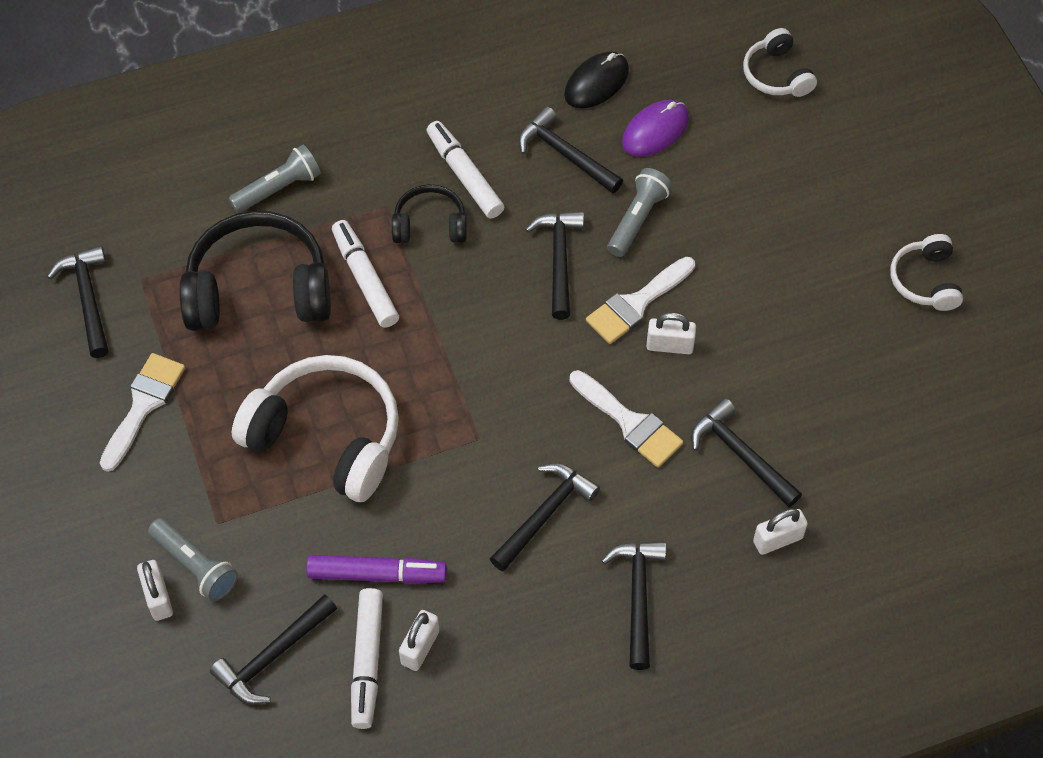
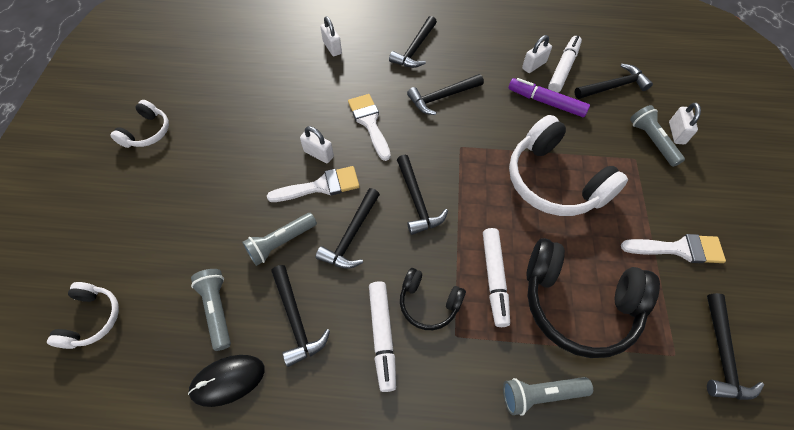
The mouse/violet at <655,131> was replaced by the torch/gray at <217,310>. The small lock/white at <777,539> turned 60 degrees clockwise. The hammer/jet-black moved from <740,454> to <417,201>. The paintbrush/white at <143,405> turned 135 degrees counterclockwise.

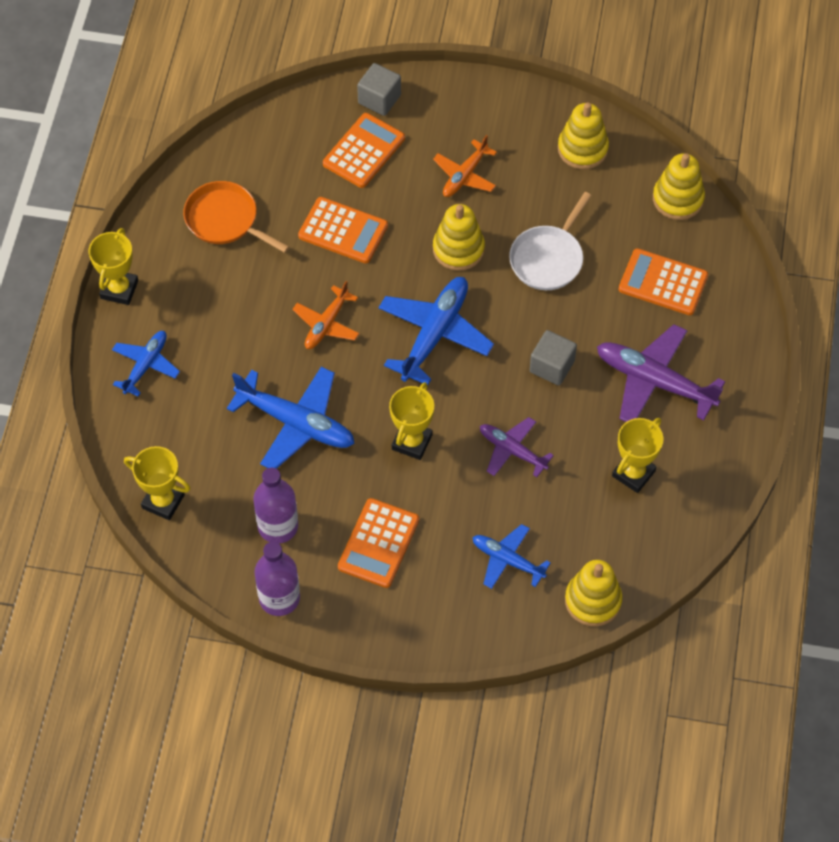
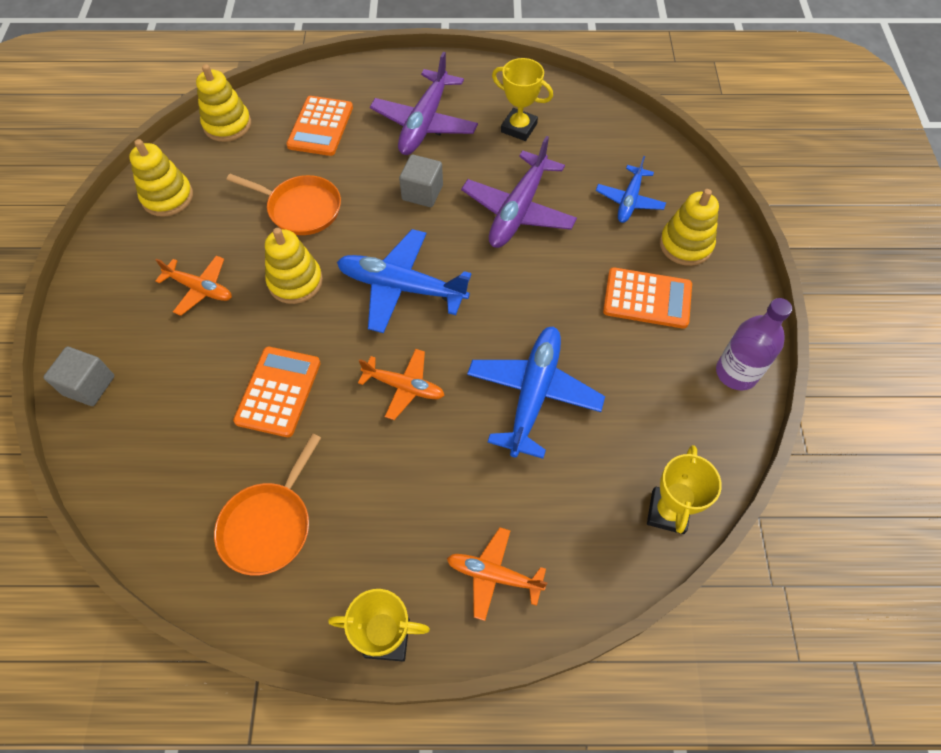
The pan/white at <548,258> became the pan/orange at <301,209>. The toy plane/royal blue at <146,365> became the toy plane/orange at <494,575>. The toy plane/violet at <512,450> changed to 1.67 times the size. The stacking rings/golden moved from <593,601> to <685,245>. The drink bottle/violet at <278,526> disappeared. The calculator/orange at <364,151> disappeared. The award cup/golden at <412,442> disappeared.

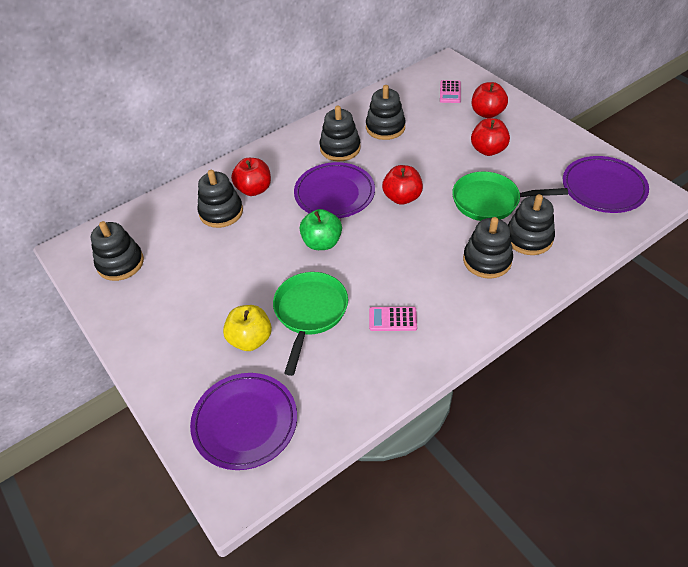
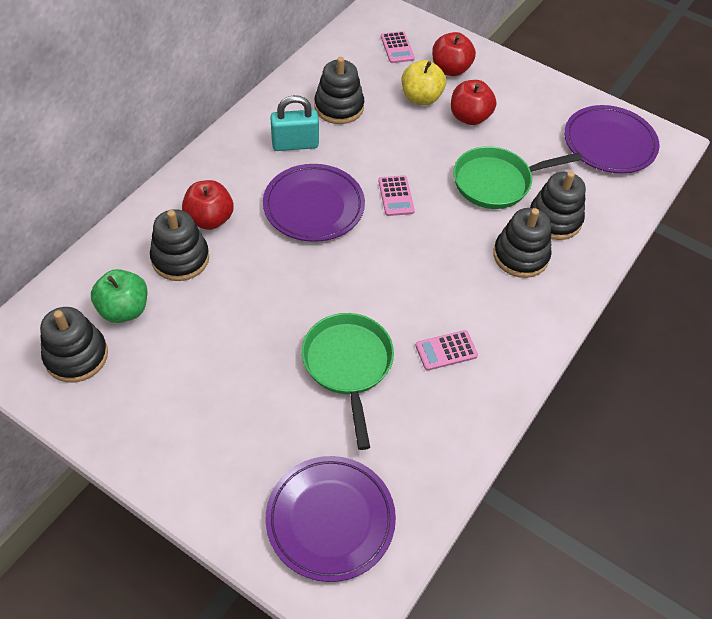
The apple/leaf-green moved from <322,242> to <124,309>. The stacking rings/jet-black at <340,148> was replaced by the small lock/aqua at <295,144>. The apple/scarlet at <402,197> was replaced by the calculator/rose-pink at <396,196>. The apple/golden moved from <250,339> to <421,98>.

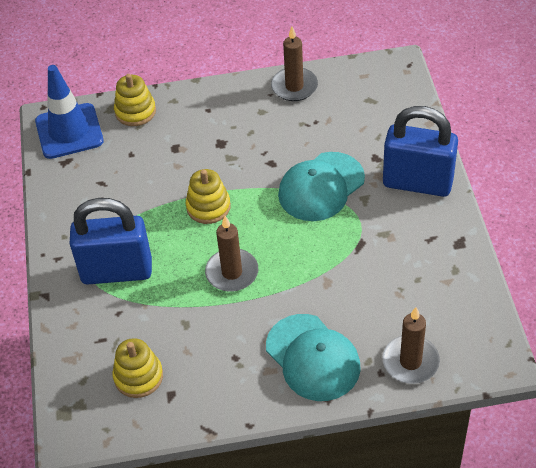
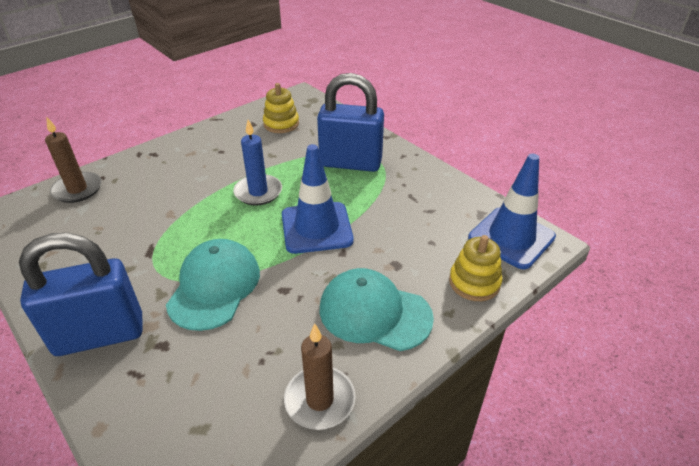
The wax candle/russet at <232,272> became the wax candle/royal blue at <258,192>. The stacking rings/golden at <208,207> was replaced by the traffic cone/royal blue at <316,228>. The small lock/royal blue at <117,271> turned 45 degrees clockwise. The peaked cap/aqua moved from <313,357> to <374,313>.

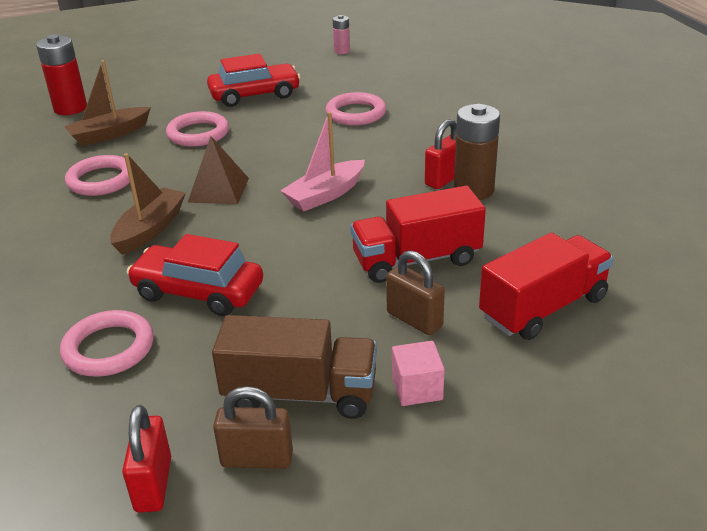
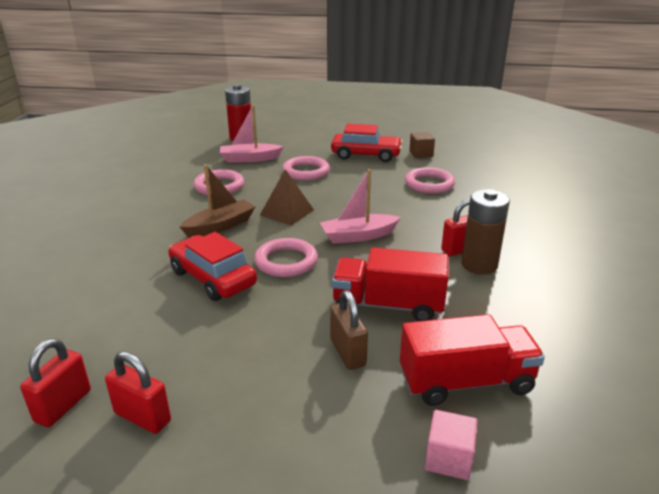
The small lock/russet at <257,459> became the small lock/scarlet at <142,417>. The sailboat/russet at <109,134> became the sailboat/rose-pink at <250,159>. The ring/rose-pink moved from <109,348> to <286,261>. The block/russet at <421,154> appeared. The block/rose-pink moved from <417,388> to <448,458>. The lorry/russet at <300,393> disappeared. The AA battery/rose-pink at <342,51> disappeared.

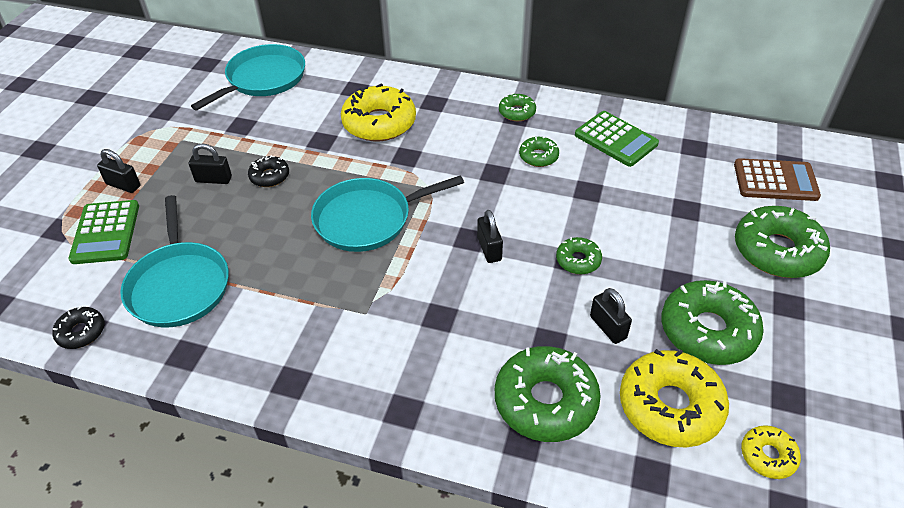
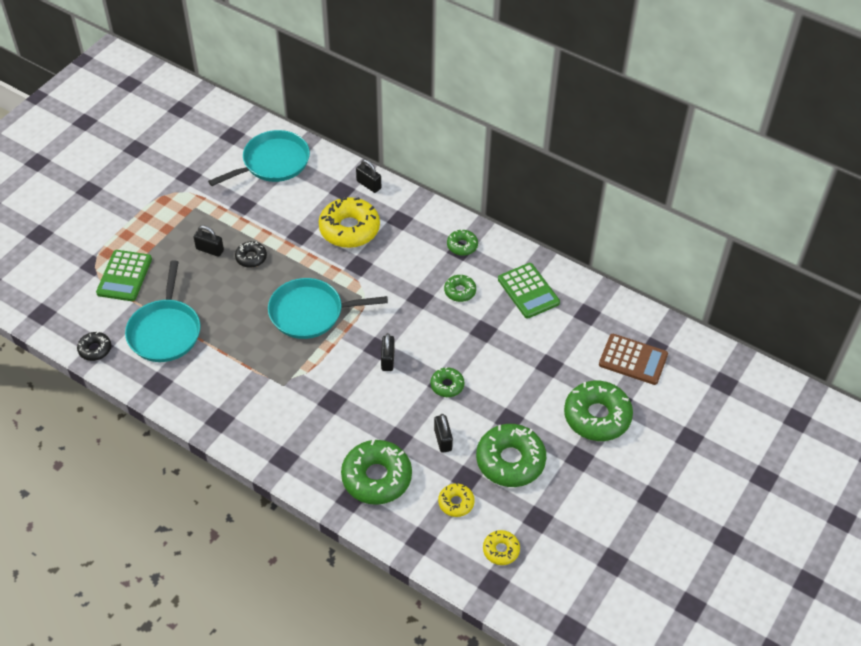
The small lock/jet-black moved from <123,185> to <369,185>. The doughnut/golden at <670,406> changed to 0.51 times the size.

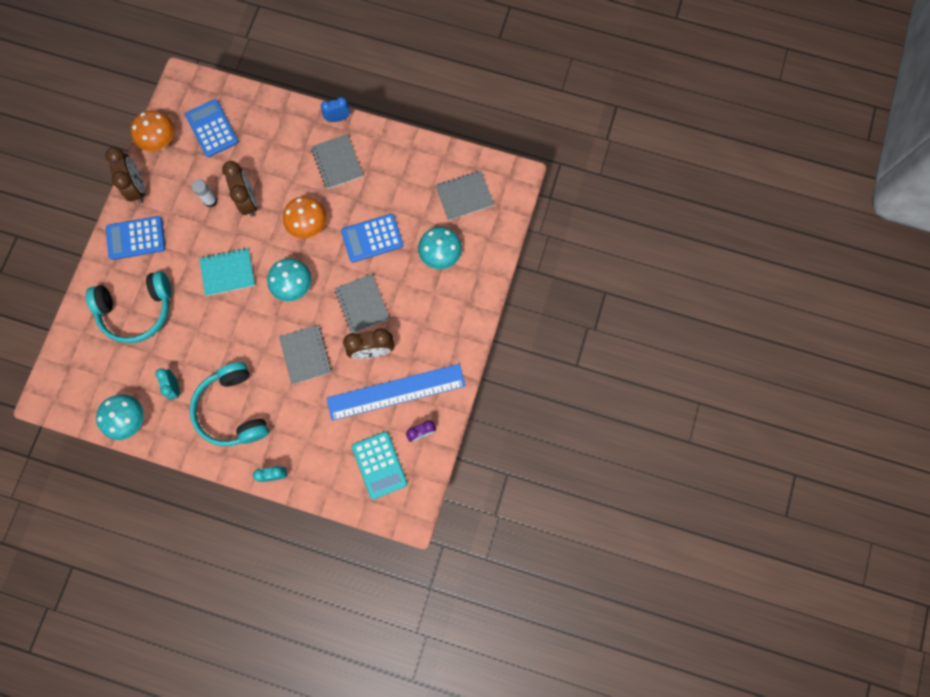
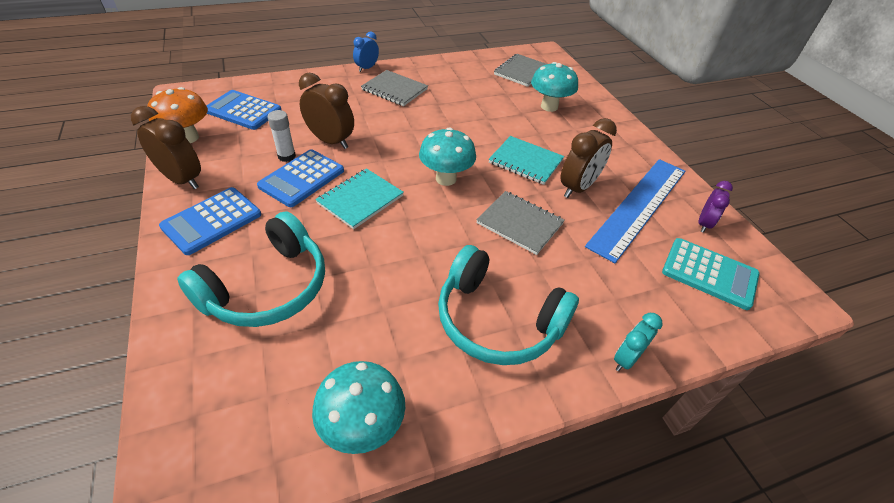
The calculator/royal blue moved from <372,238> to <302,178>. The notepad/gray at <362,304> became the notepad/aqua at <525,161>. The alarm clock/aqua at <174,387> disappeared. The fungus/orange at <309,226> disappeared.

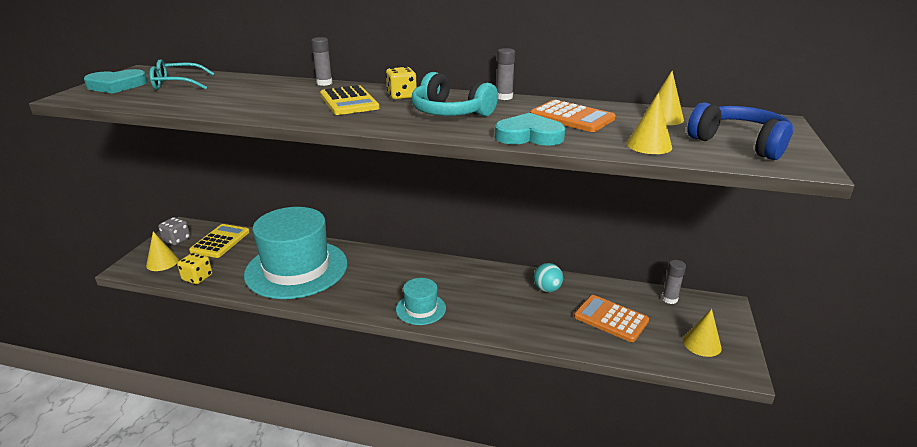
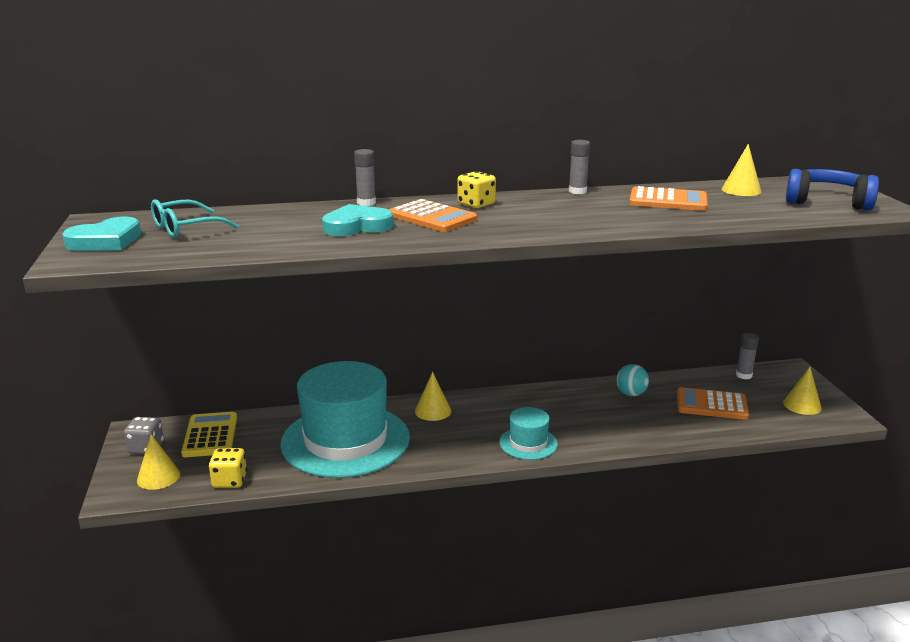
The heart/aqua moved from <529,136> to <357,226>. The calculator/golden at <349,101> became the calculator/orange at <432,217>. The solid cone/golden moved from <649,145> to <433,411>. The over-ear headphones/aqua at <450,112> disappeared.

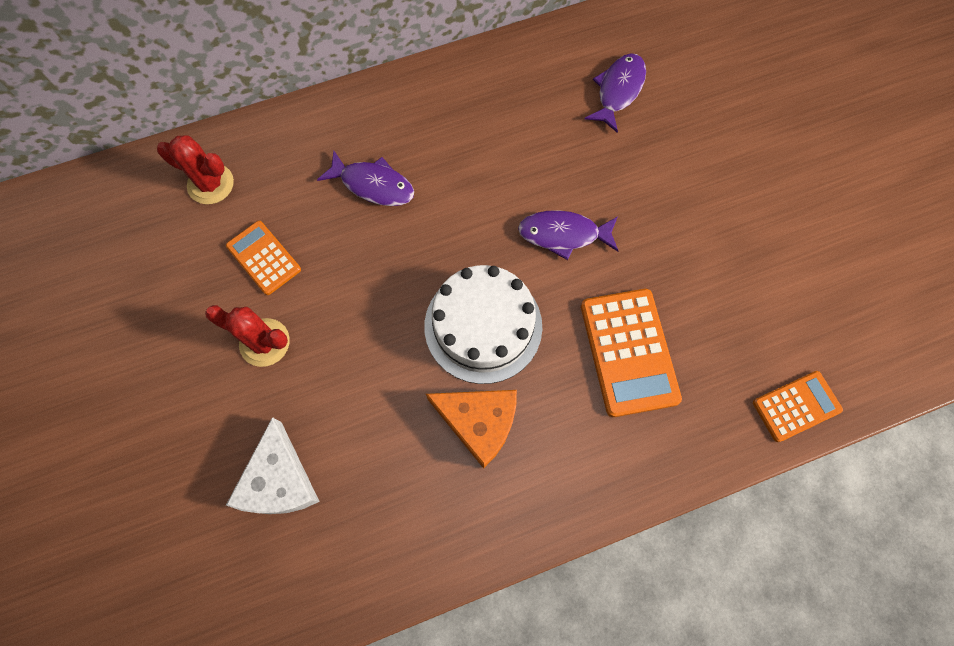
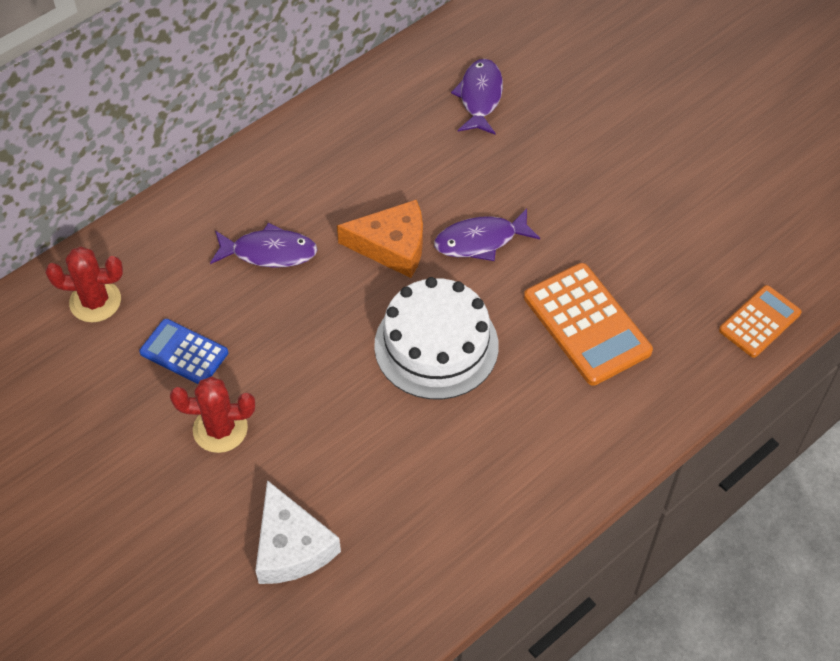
The calculator/orange at <263,258> became the calculator/royal blue at <184,353>. The cheese/orange moved from <479,422> to <392,246>.

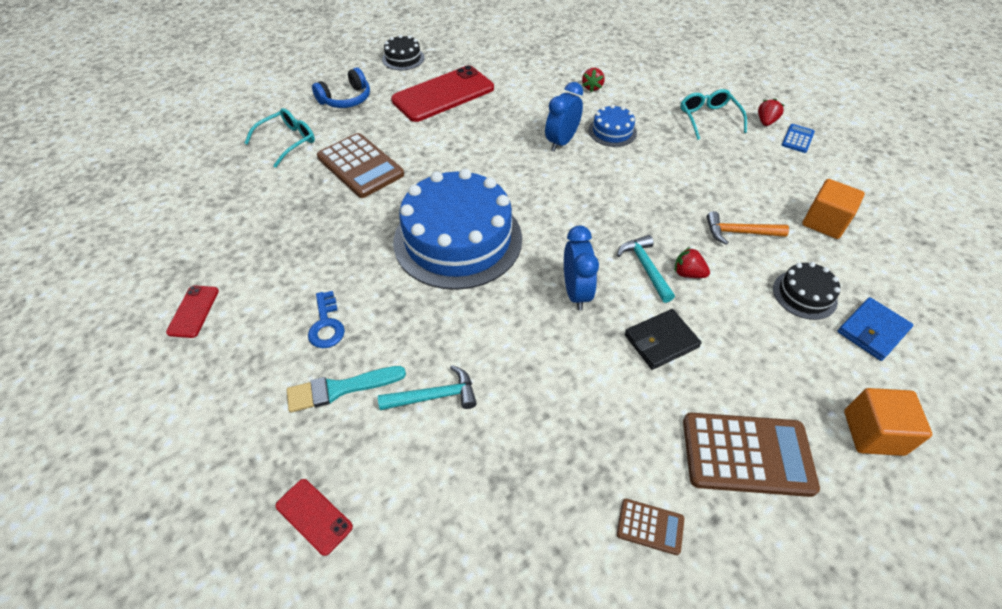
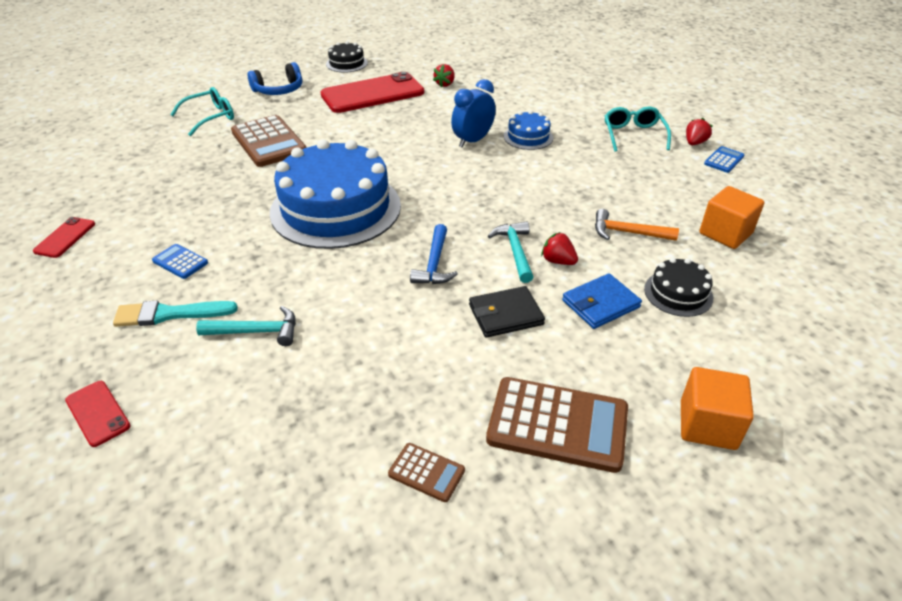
The key/royal blue at <326,325> was replaced by the calculator/royal blue at <180,262>. The alarm clock/royal blue at <576,292> was replaced by the hammer/royal blue at <434,264>. The toy strawberry/scarlet moved from <592,87> to <445,84>. The billfold/royal blue moved from <872,331> to <600,304>.

